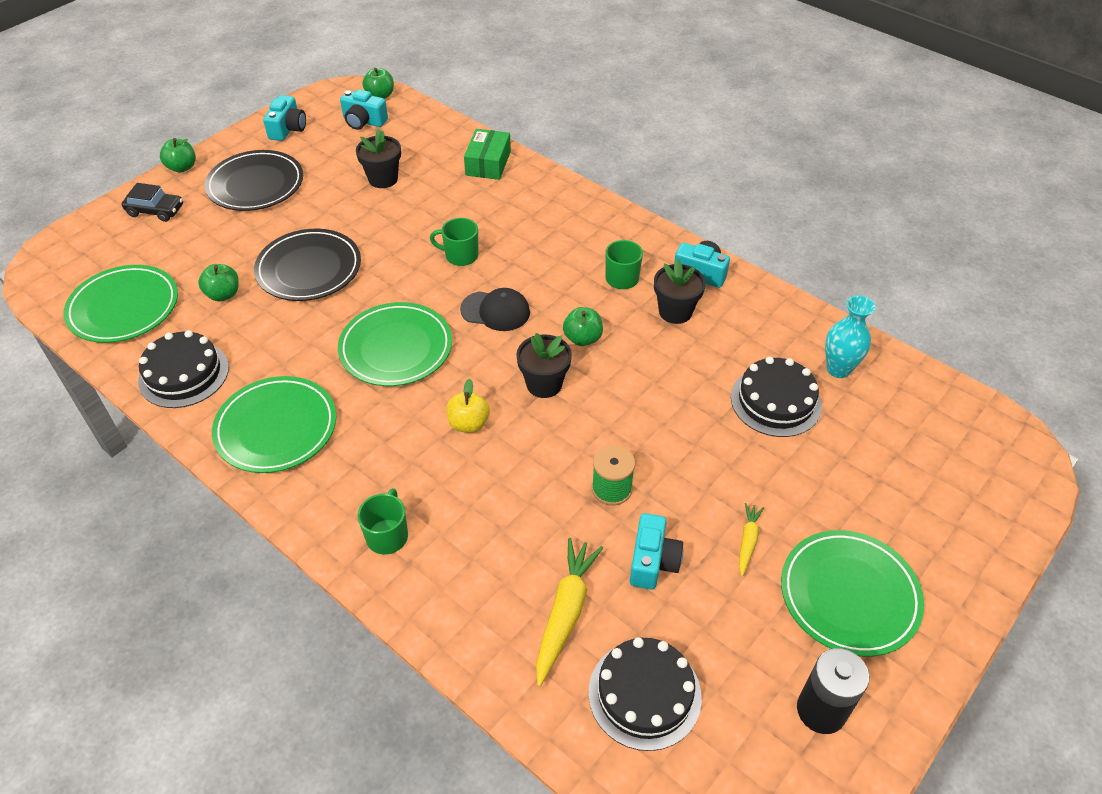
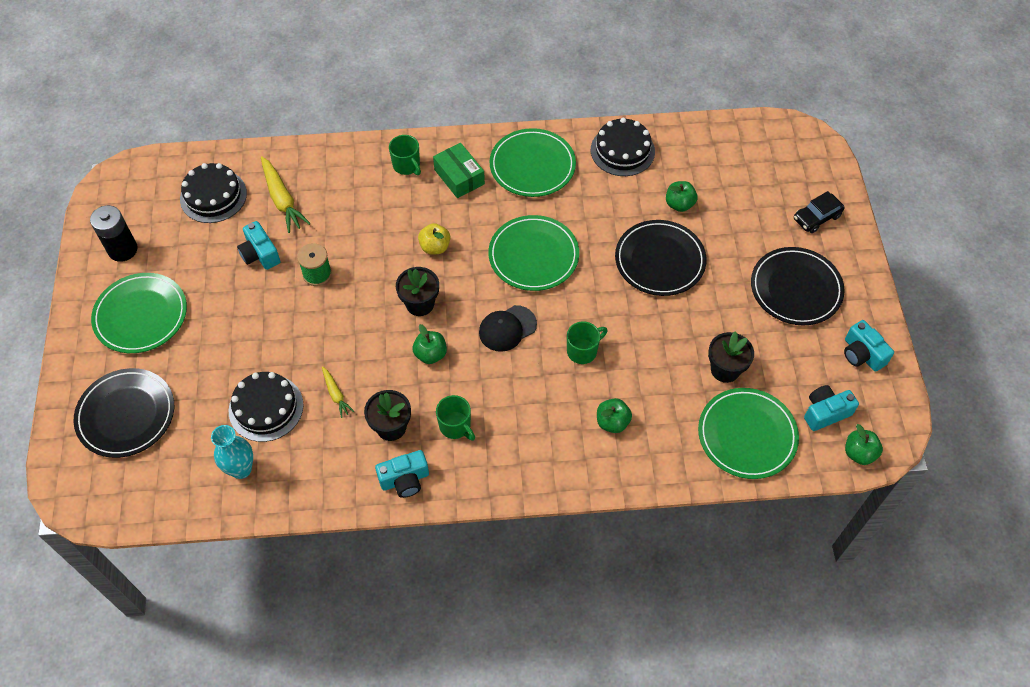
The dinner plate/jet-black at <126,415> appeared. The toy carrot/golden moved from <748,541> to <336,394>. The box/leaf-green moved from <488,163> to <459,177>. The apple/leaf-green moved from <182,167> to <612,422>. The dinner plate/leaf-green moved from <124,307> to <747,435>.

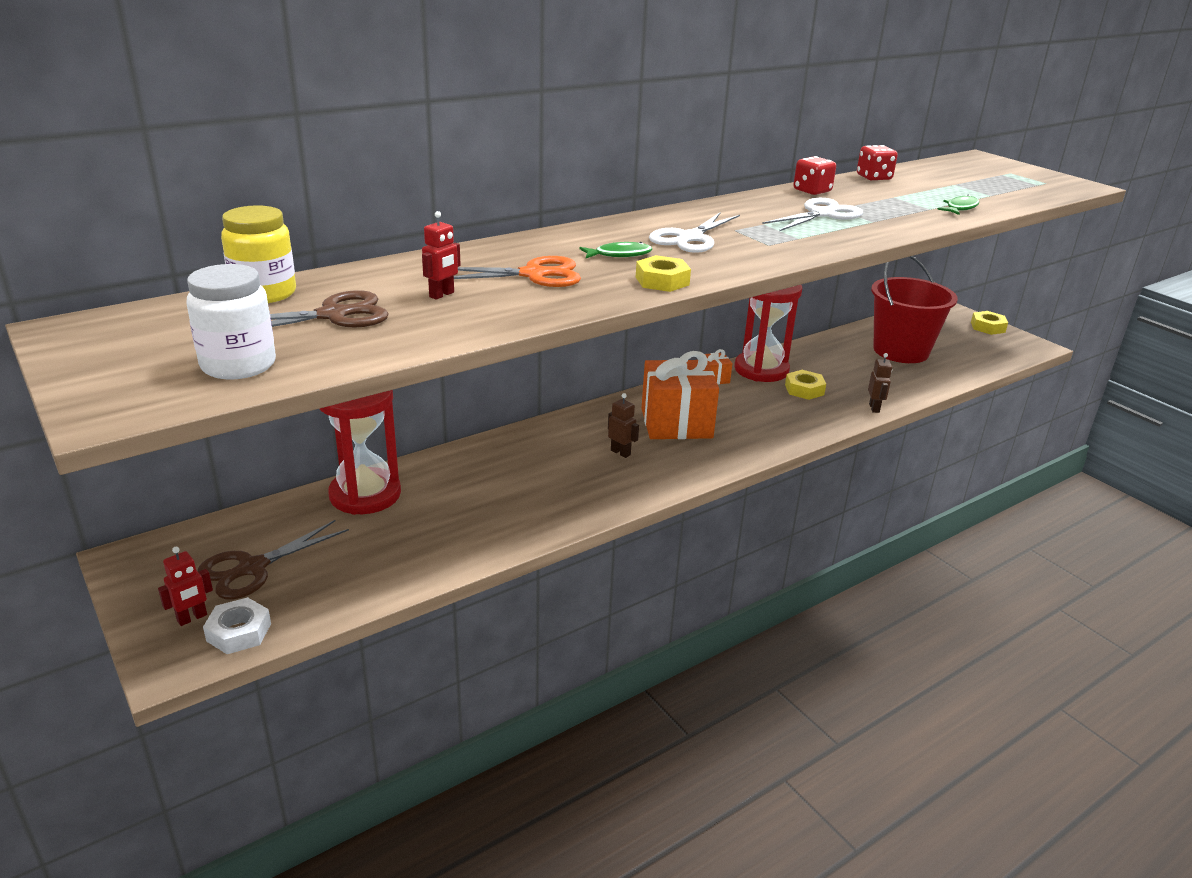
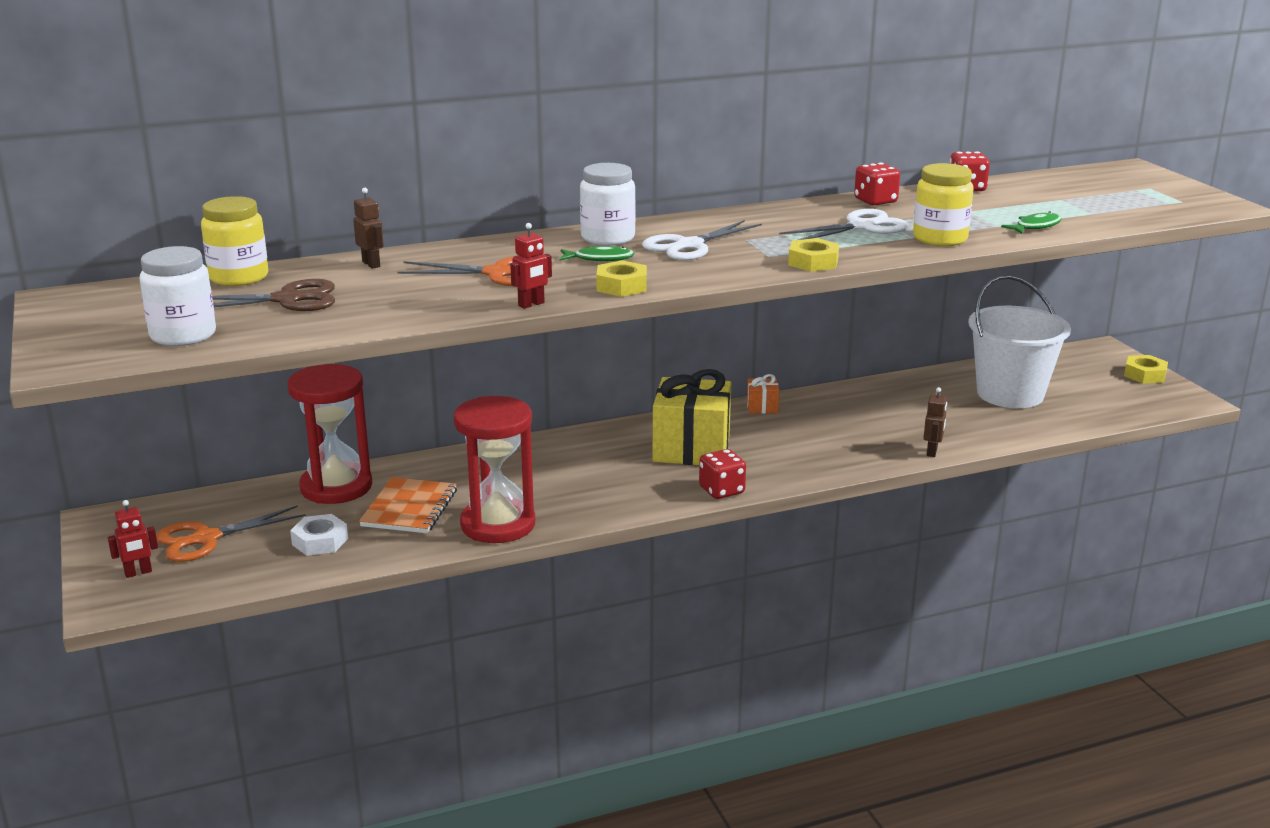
The pair of scissors/russet at <253,568> became the pair of scissors/orange at <206,538>. The hex nut/white moved from <239,632> to <320,541>. The robot figure/russet moved from <620,452> to <371,264>. The notepad/orange at <409,508> appeared. The sandglass/scarlet moved from <761,370> to <498,524>. The robot figure/scarlet moved from <442,295> to <531,304>. The preserve jar/white at <608,238> appeared. The gift/orange at <676,423> became the gift/golden at <691,449>. The game die/scarlet at <721,490> appeared. The hex nut/golden moved from <804,389> to <813,262>. The preserve jar/golden at <940,239> appeared. The sand bucket/scarlet at <901,351> became the sand bucket/white at <1010,394>.

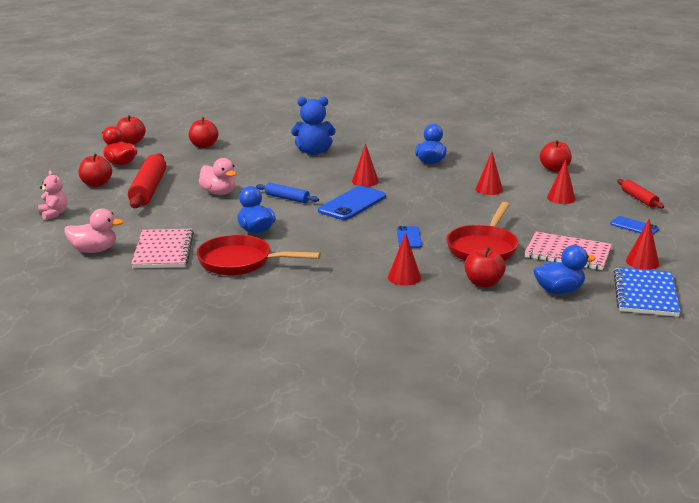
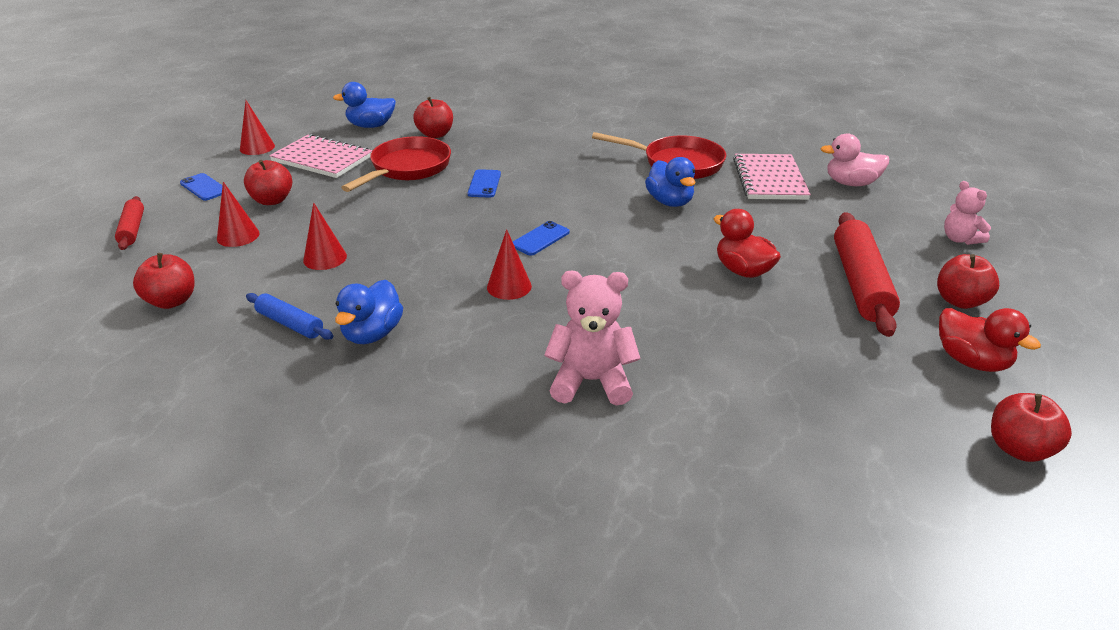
The apple/scarlet moved from <204,146> to <272,200>. The rolling pin/royal blue moved from <287,198> to <290,324>. The smartphone/royal blue at <352,204> changed to 0.57 times the size. The stuffed bear/royal blue at <313,152> became the stuffed bear/rose-pink at <591,381>. The duck/rose-pink at <219,193> became the duck/scarlet at <743,270>. The solid cone/scarlet at <404,277> disappeared. The notepad/royal blue at <645,294> disappeared.

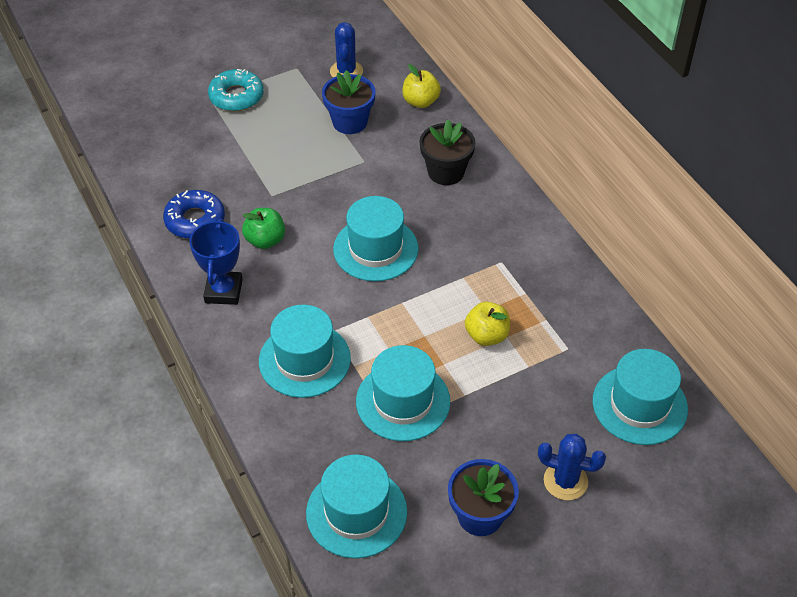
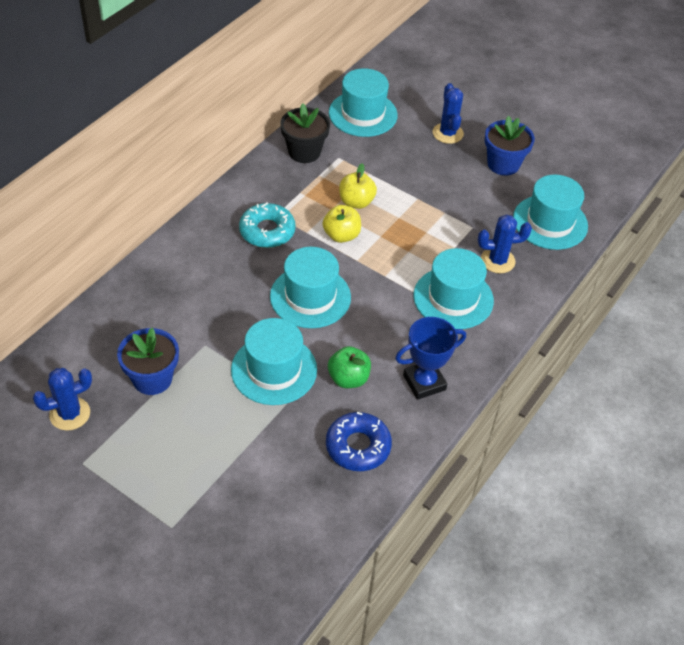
The hat/aqua moved from <403,401> to <274,370>. The doughnut/aqua moved from <236,96> to <267,231>. The plant pot/jet-black moved from <446,172> to <304,152>. The apple/golden moved from <420,101> to <341,235>. The cactus/royal blue at <497,260> appeared.

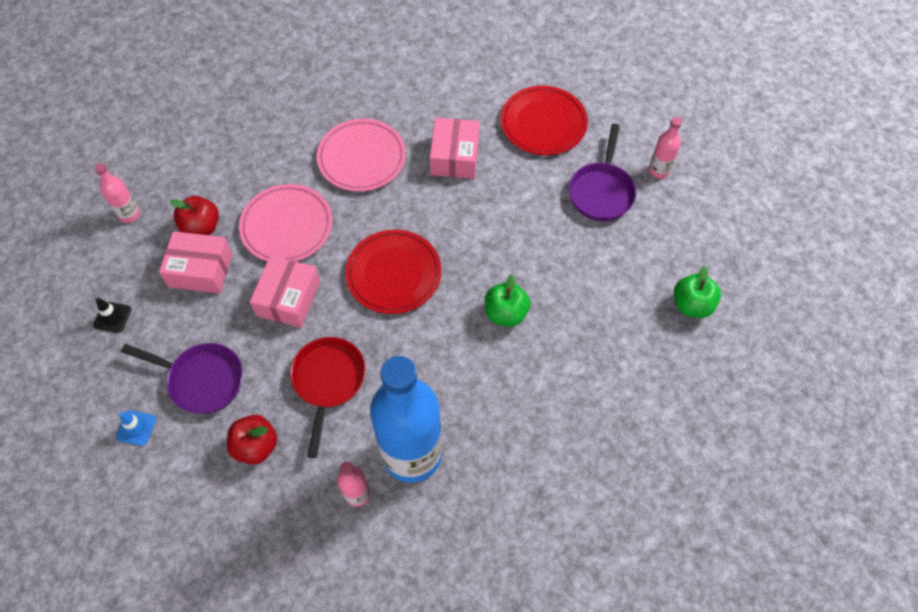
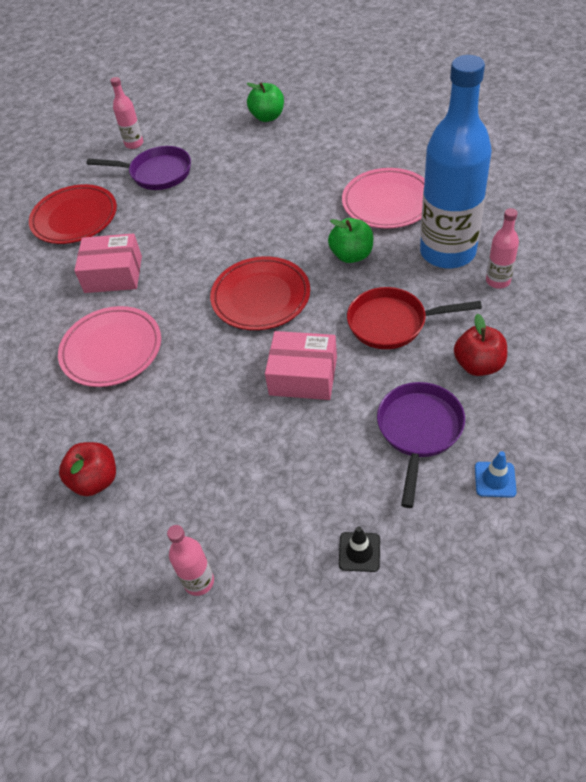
The apple/scarlet moved from <201,227> to <95,480>. The apple/leaf-green moved from <505,313> to <351,255>. The dinner plate/rose-pink moved from <287,226> to <387,202>. The box/rose-pink at <201,270> disappeared.

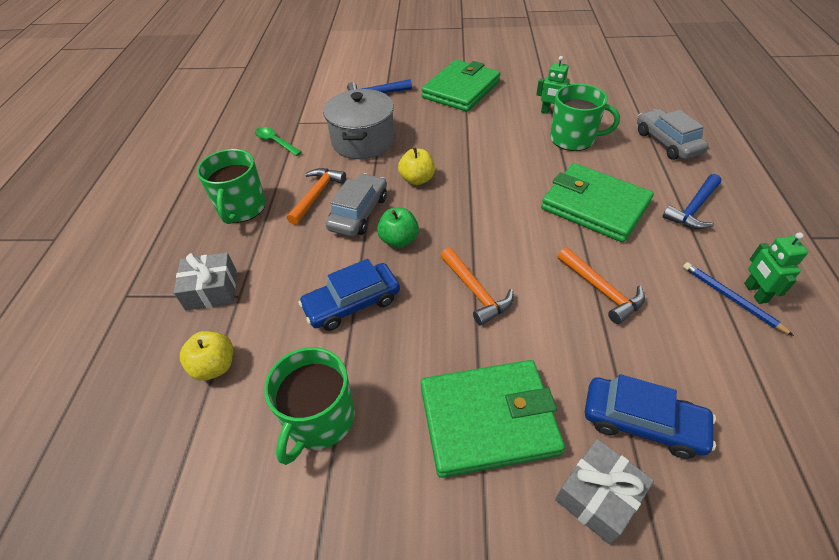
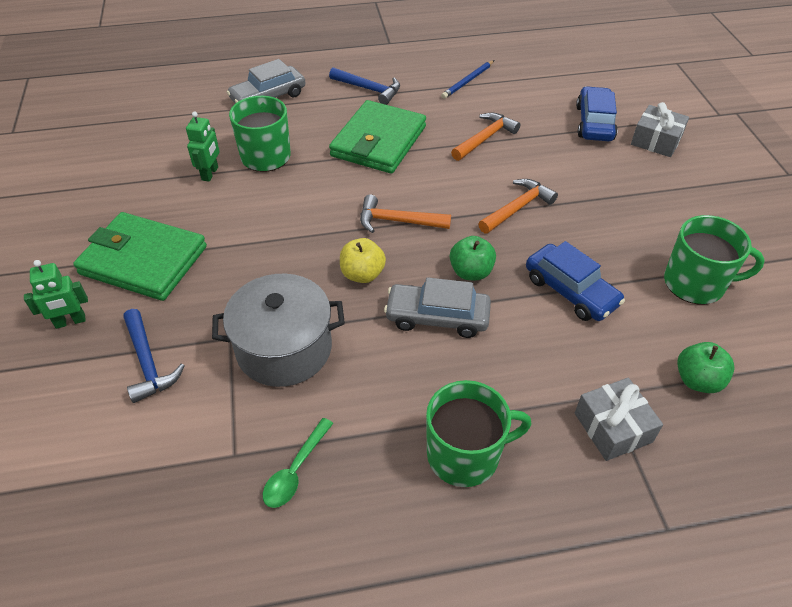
The robot figure/leaf-green moved from <755,293> to <70,322>. The hammer/orange moved from <317,195> to <397,221>. The apple/golden at <215,366> became the apple/leaf-green at <697,380>. The billfold/leaf-green at <488,419> disappeared.

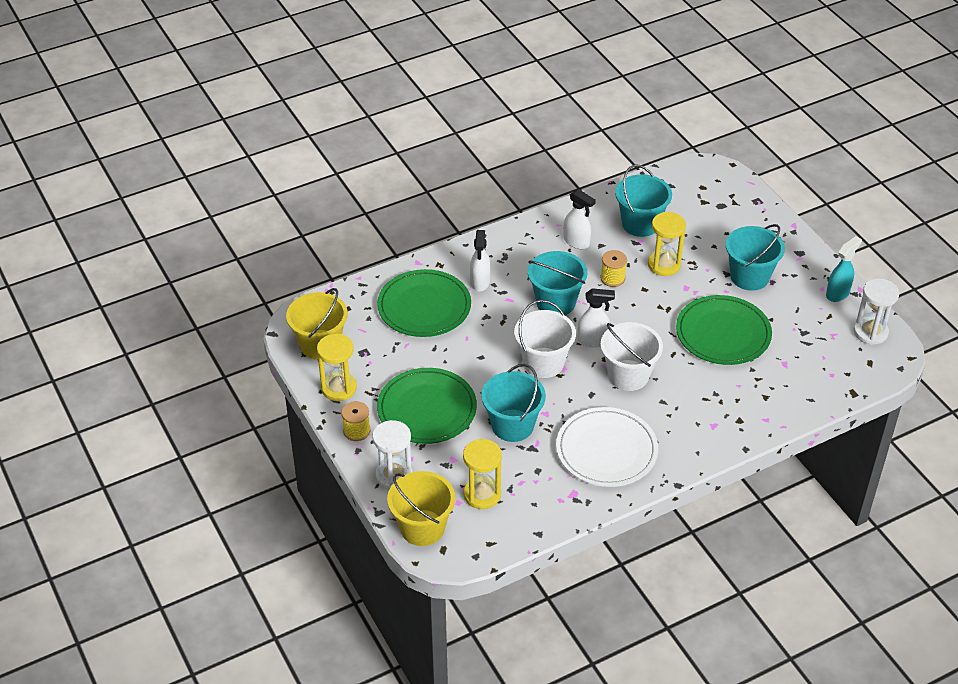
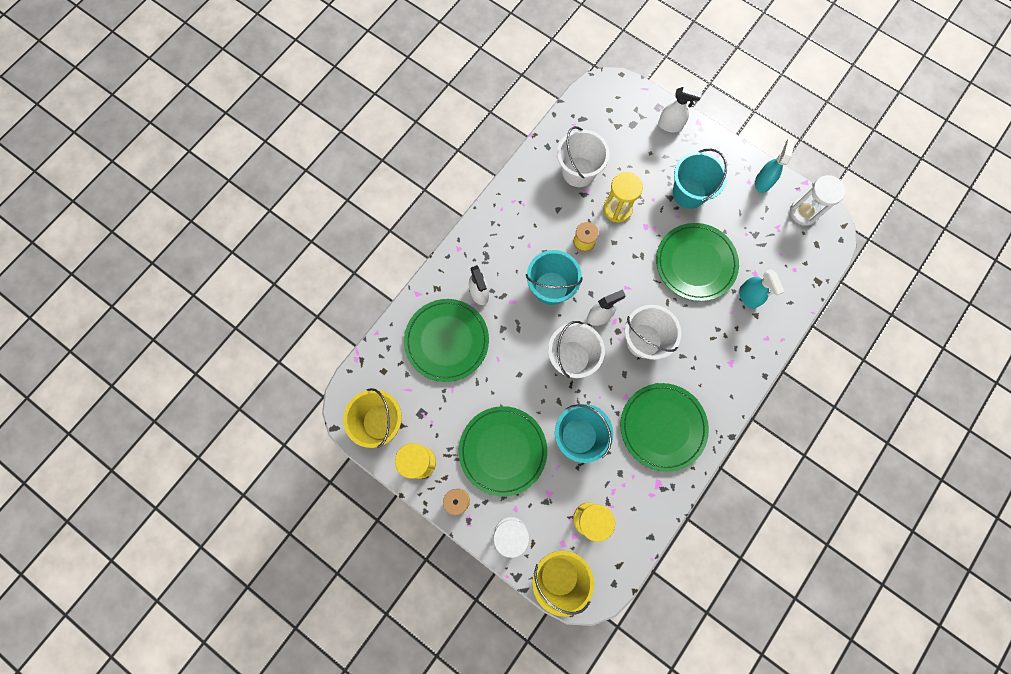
The sand bucket/aqua at <640,224> became the sand bucket/white at <578,172>. The dinner plate/white at <606,450> became the dinner plate/leaf-green at <663,427>. The spray bottle/white moved from <576,242> to <670,125>. The spray bottle/aqua at <748,297> appeared.

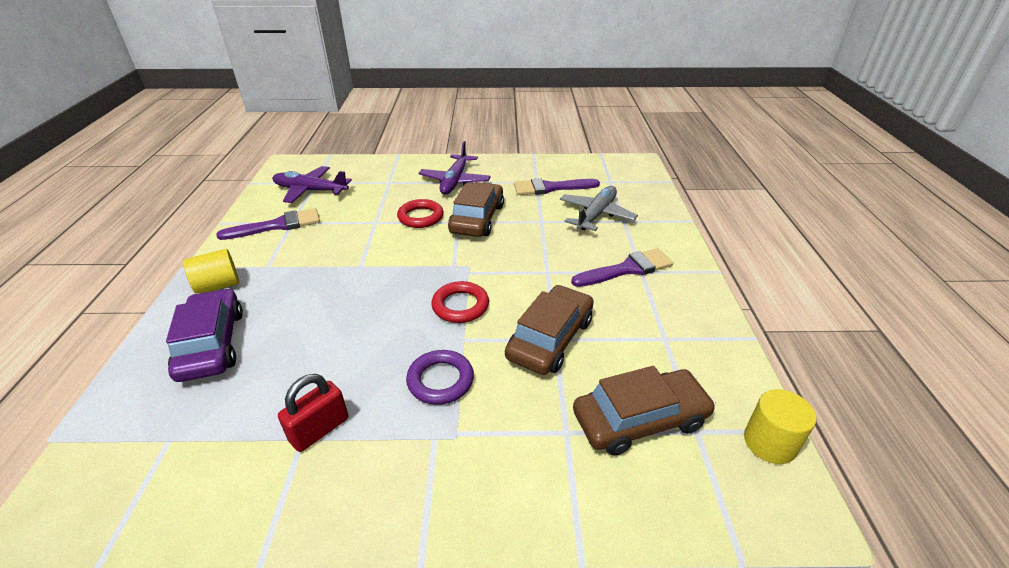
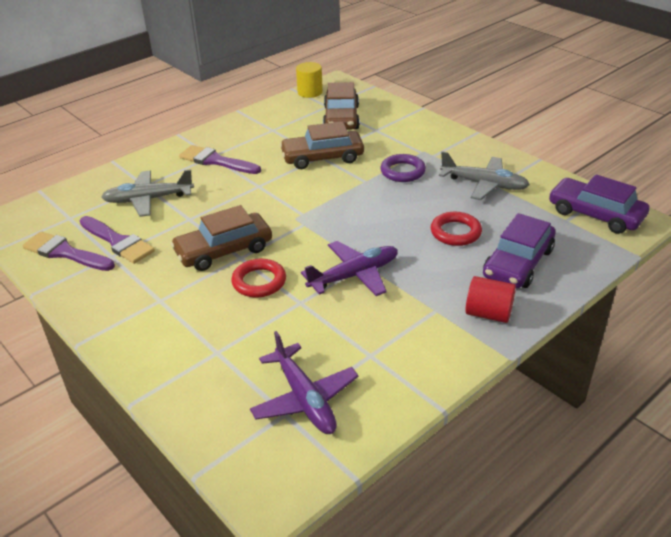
The paintbrush/violet moved from <277,225> to <65,253>. The toy plane/violet moved from <455,181> to <354,275>. The automobile/russet at <640,420> turned 120 degrees counterclockwise. The ring/scarlet moved from <460,306> to <455,232>. The small lock/scarlet at <319,429> was replaced by the toy plane/gray at <483,184>. The cylinder shape/golden at <218,286> became the cylinder shape/scarlet at <488,313>. The automobile/violet at <595,214> appeared.

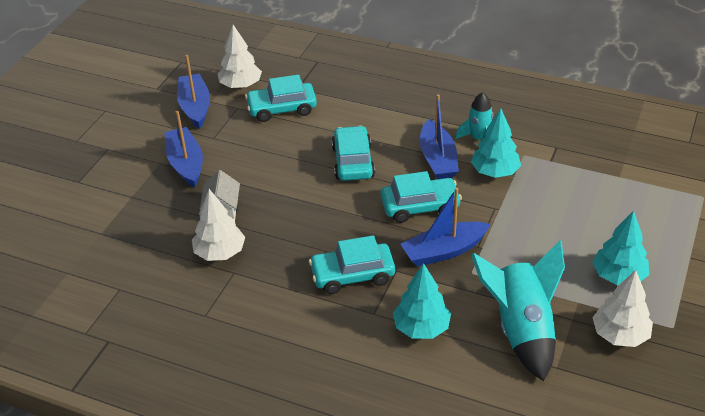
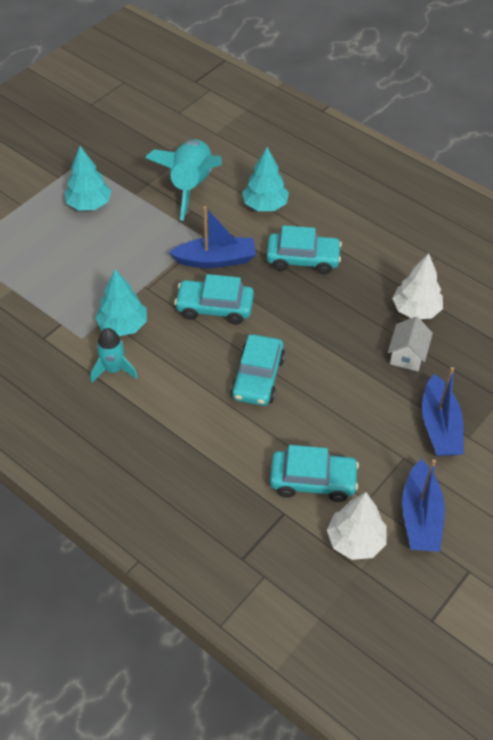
The sailboat/royal blue at <438,159> disappeared. The tree/white at <620,335> disappeared.

